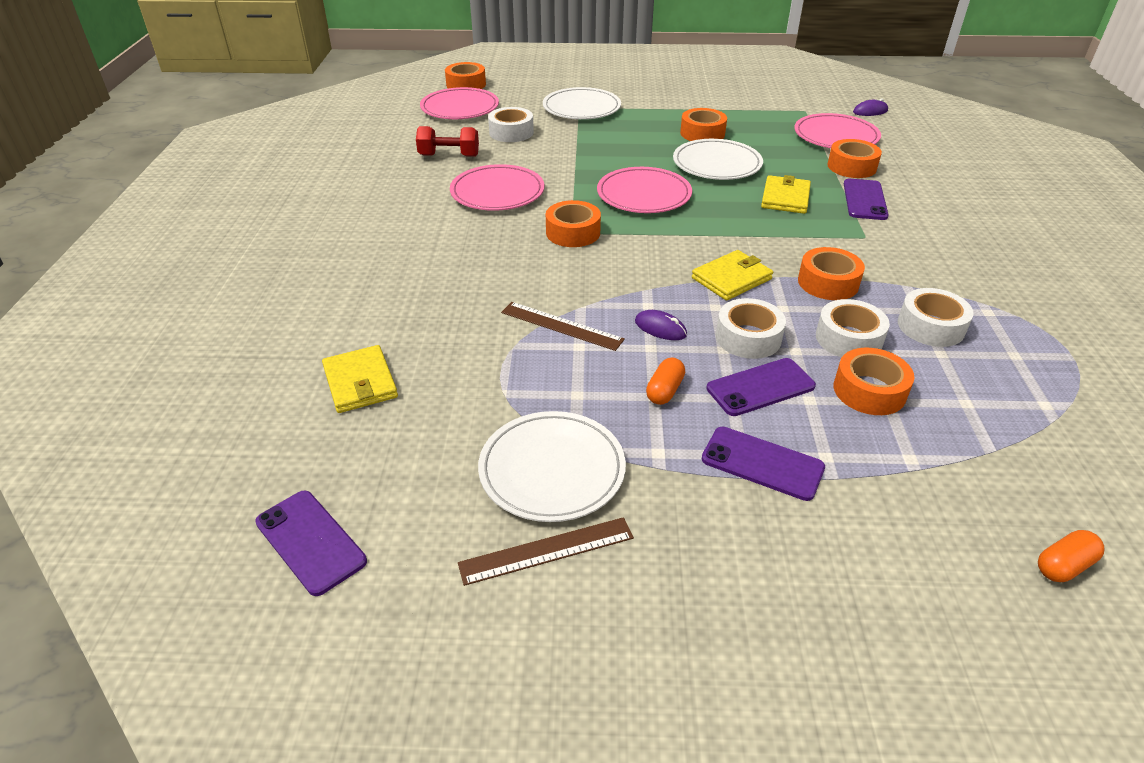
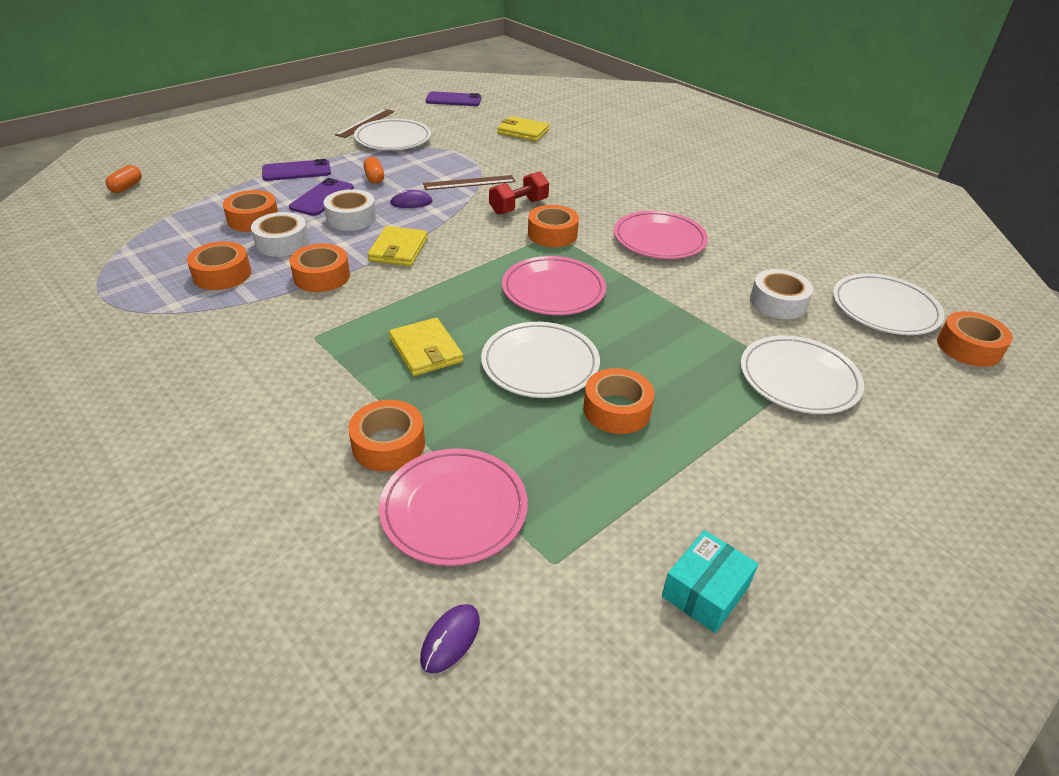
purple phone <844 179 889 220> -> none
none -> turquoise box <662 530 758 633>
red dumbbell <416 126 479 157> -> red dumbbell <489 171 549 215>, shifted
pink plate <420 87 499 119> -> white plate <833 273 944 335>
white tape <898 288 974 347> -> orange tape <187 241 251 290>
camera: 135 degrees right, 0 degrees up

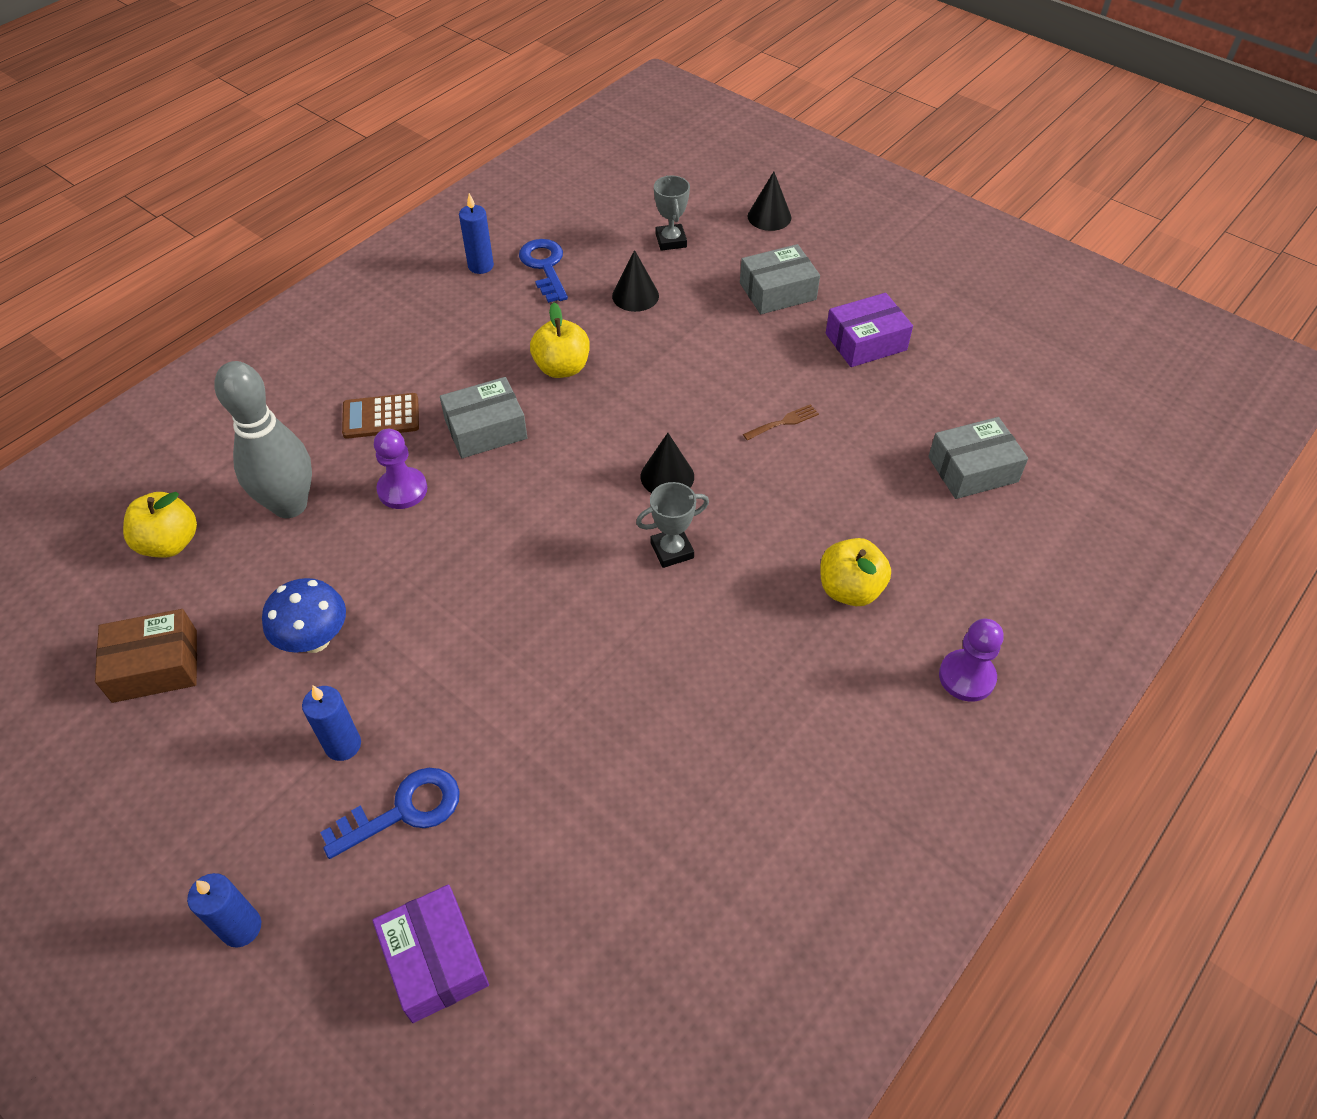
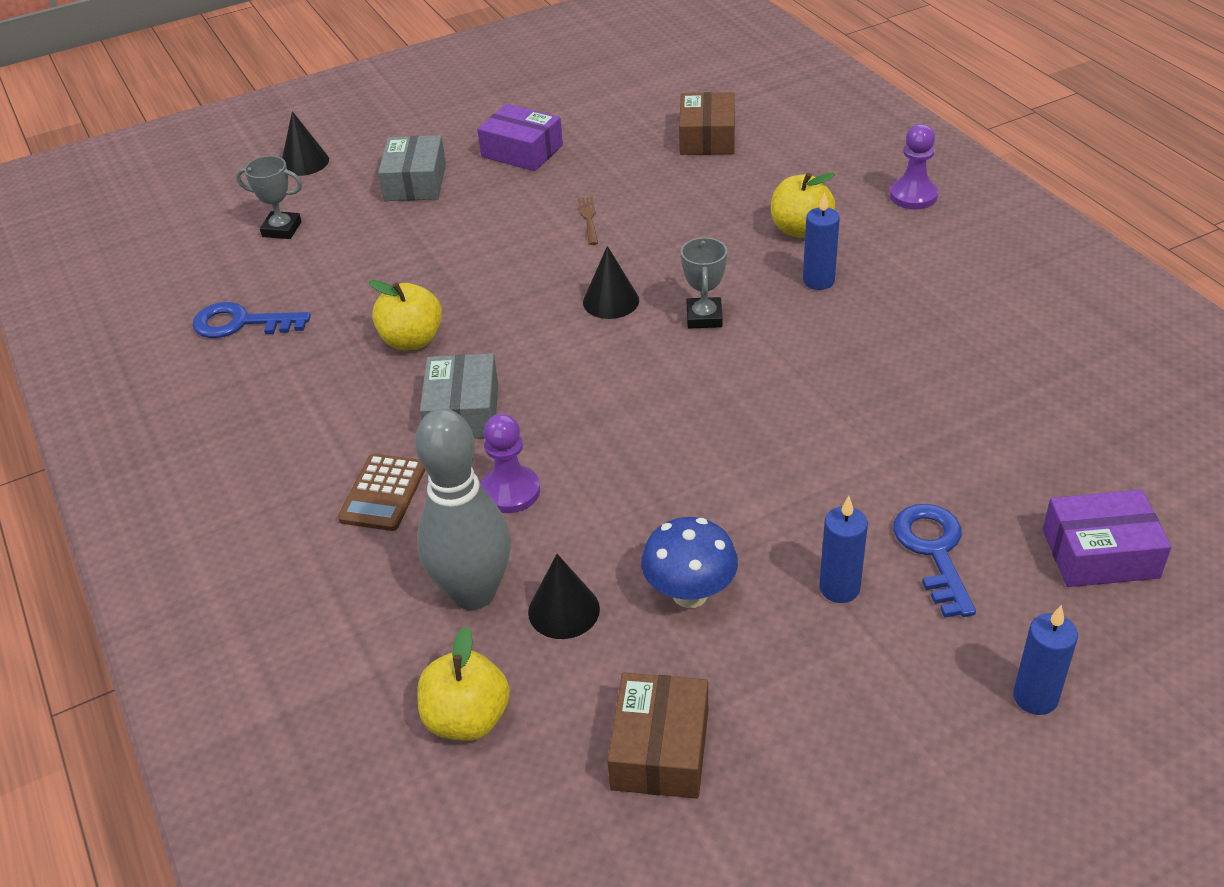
blue candle <459 193 494 274> -> blue candle <803 192 840 290>, shifted
black cone <612 250 659 312> -> black cone <528 554 600 639>, shifted
grey box <928 417 1028 499> -> brown box <679 92 735 155>
purple box <826 293 913 367> -> purple box <477 104 563 171>, 60 degrees counterclockwise
camera: 65 degrees left, 10 degrees down

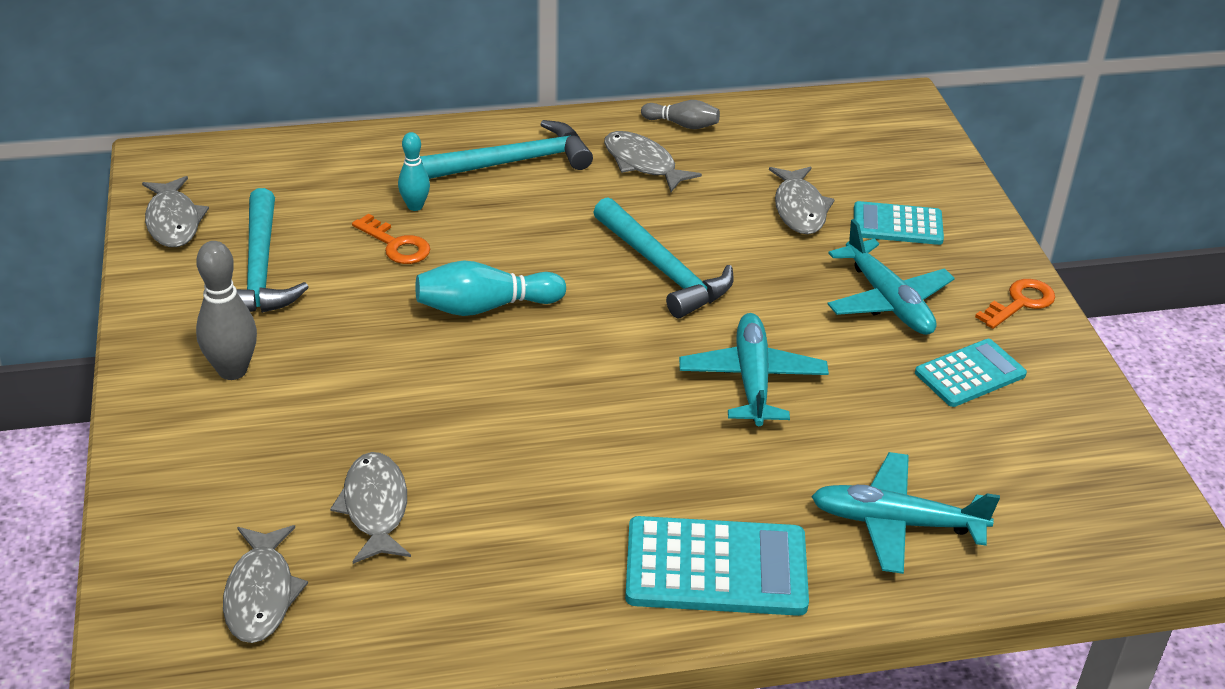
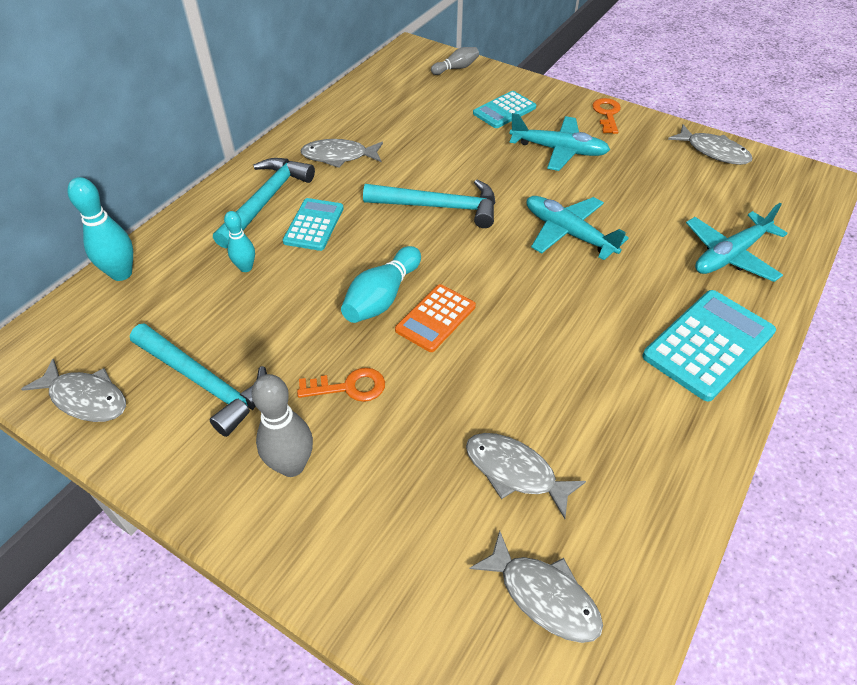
none -> turquoise bowling pin <67 177 133 281>
none -> orange calculator <395 284 476 352>
orange key <352 214 430 264> -> orange key <297 368 385 402>, shifted
grey bowling pin <641 100 720 129> -> grey bowling pin <431 47 479 75>, shifted
grey fish <769 166 835 234> -> grey fish <668 125 752 165>, shifted
turquoise calculator <915 339 1027 407> -> turquoise calculator <283 198 344 251>, shifted
camera: 45 degrees left, 10 degrees up

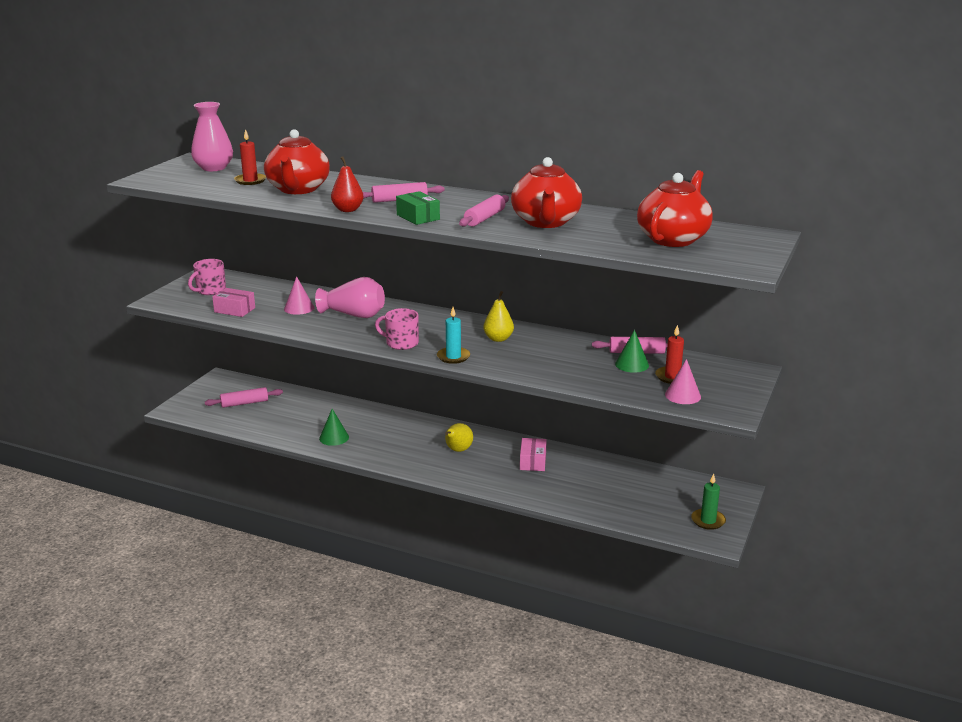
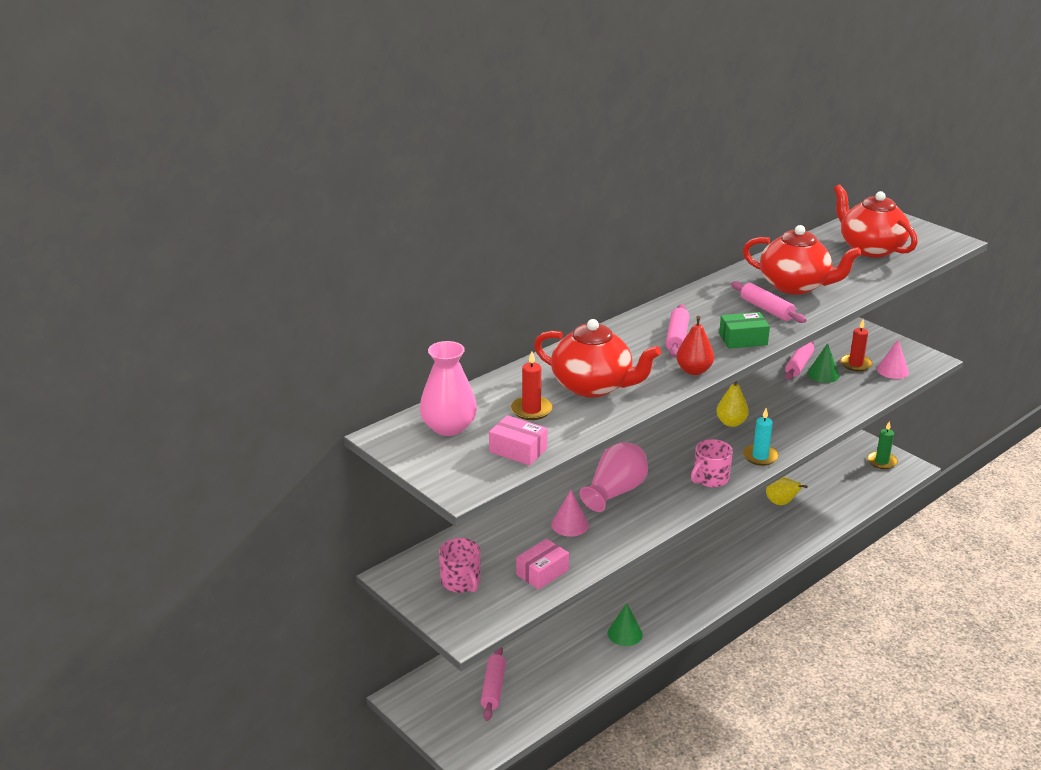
yellow pear <445 423 473 452> -> yellow pear <766 477 808 505>, shifted
pink box <520 438 547 471> -> pink box <489 415 547 466>, shifted
camera: 65 degrees left, 5 degrees up

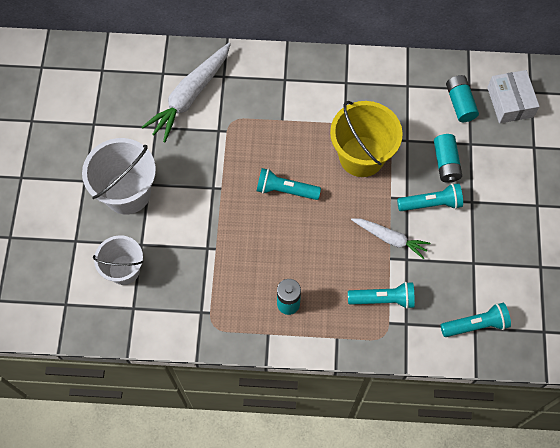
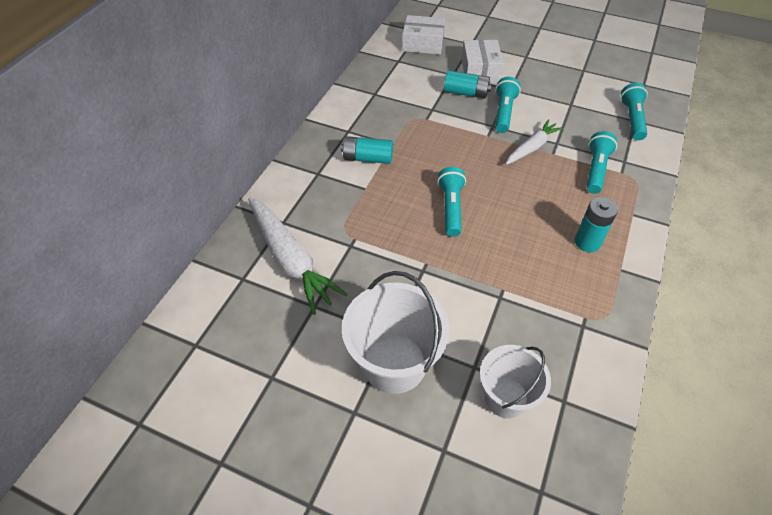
yellow bucket <330 101 403 177> -> none
none -> white box <461 40 504 82>
turquoise battery <446 75 479 122> -> turquoise battery <341 136 393 164>, shifted
turquoise flashlight <257 168 321 200> -> turquoise flashlight <437 167 466 237>, 150 degrees clockwise
camera: 70 degrees left, 15 degrees down

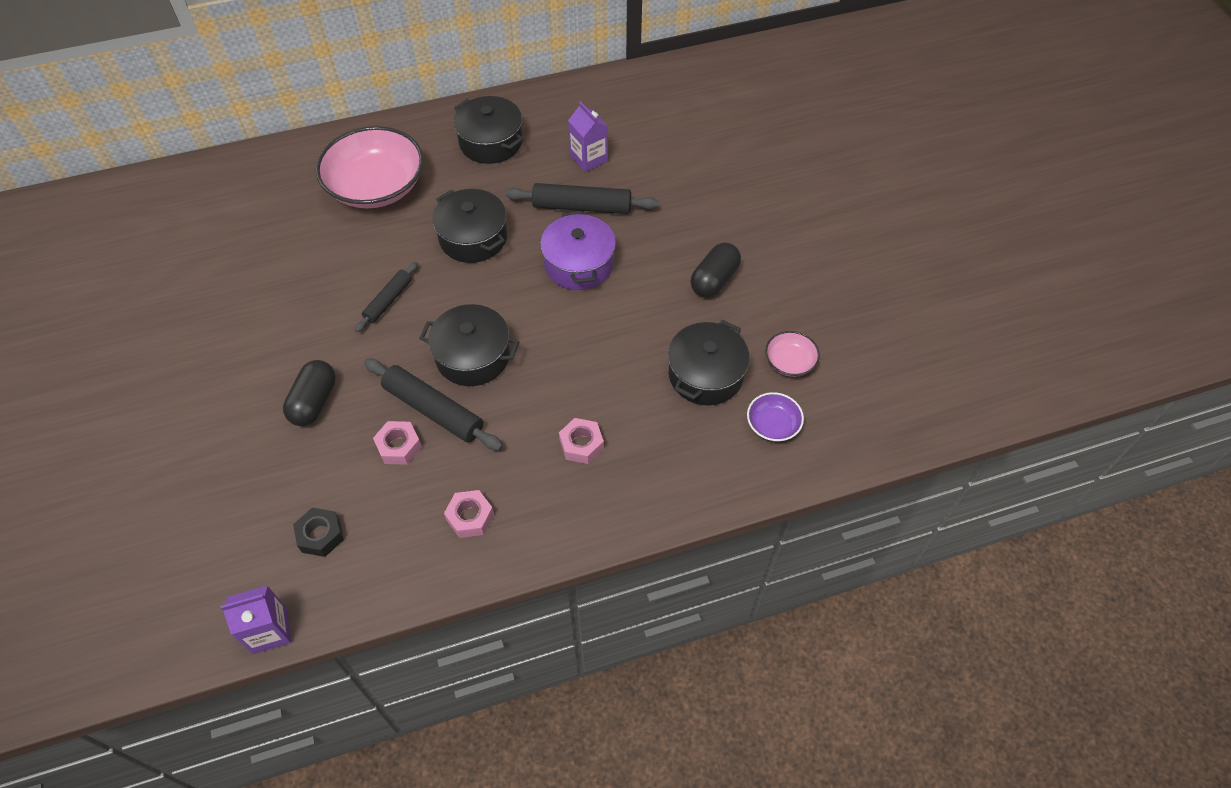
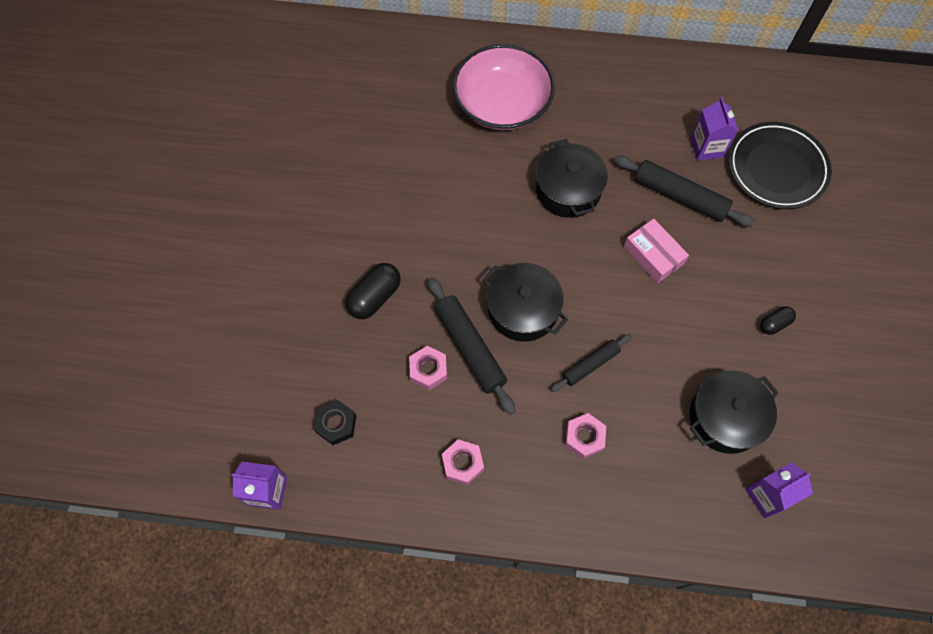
black pot <453 96 523 164> -> none
pink bowl <765 331 820 377> -> none
none -> black plate <728 122 832 209>
black rolling pin <355 262 418 332> -> black rolling pin <551 334 631 392>, shifted
purple pot <540 211 616 290> -> pink box <624 219 689 283>
purple bowl <747 392 804 442> -> purple carton <745 462 813 518>
black capsule <690 243 741 298> -> black capsule <760 306 796 335>, x0.58
camera: 25 degrees right, 10 degrees up

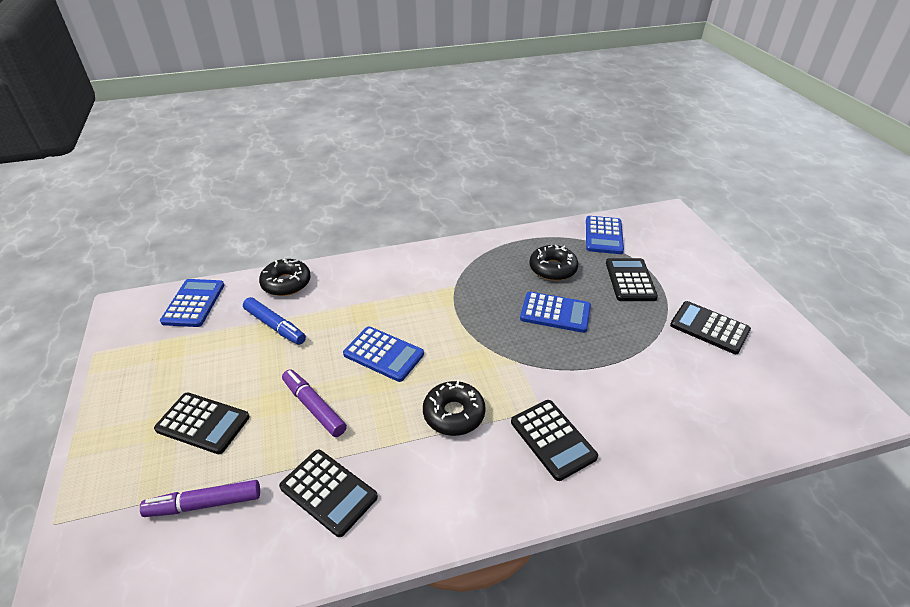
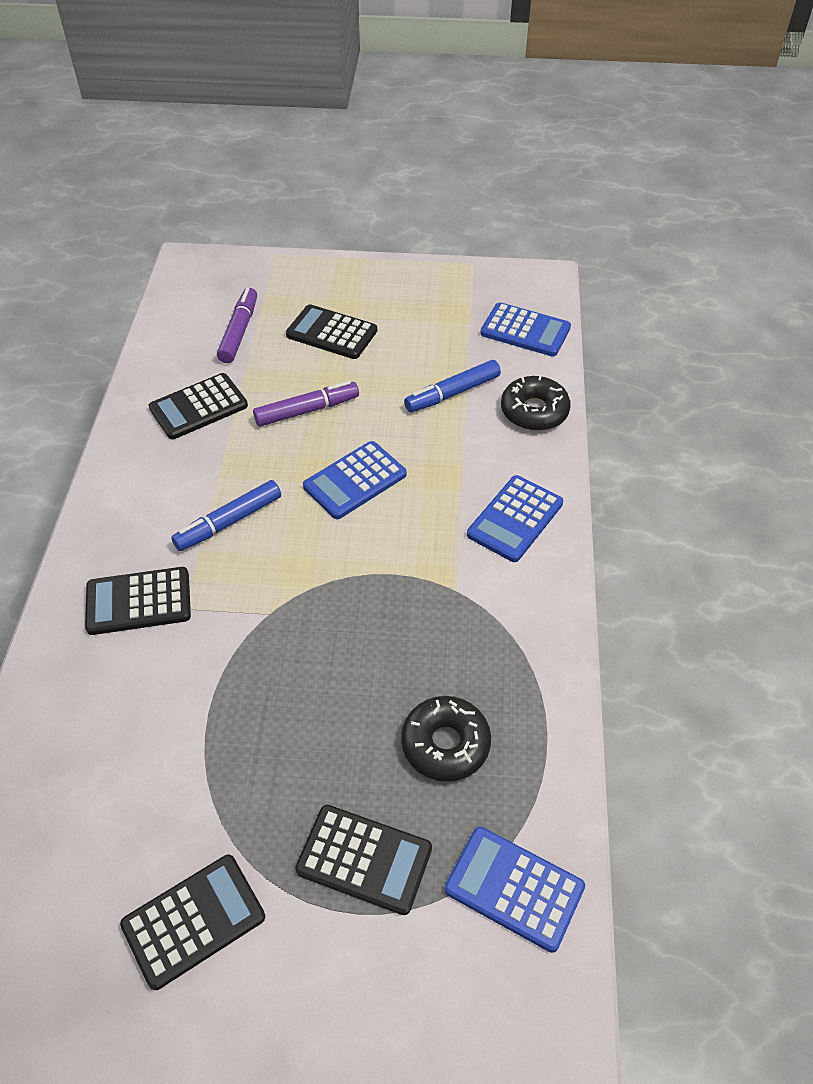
blue calculator <520 292 591 333> -> blue calculator <467 475 563 562>, shifted
black donut <423 380 486 436> -> blue marker <171 480 281 551>
black calculator <154 392 250 454> -> black calculator <286 304 377 359>, 75 degrees clockwise
camera: 110 degrees right, 10 degrees up

